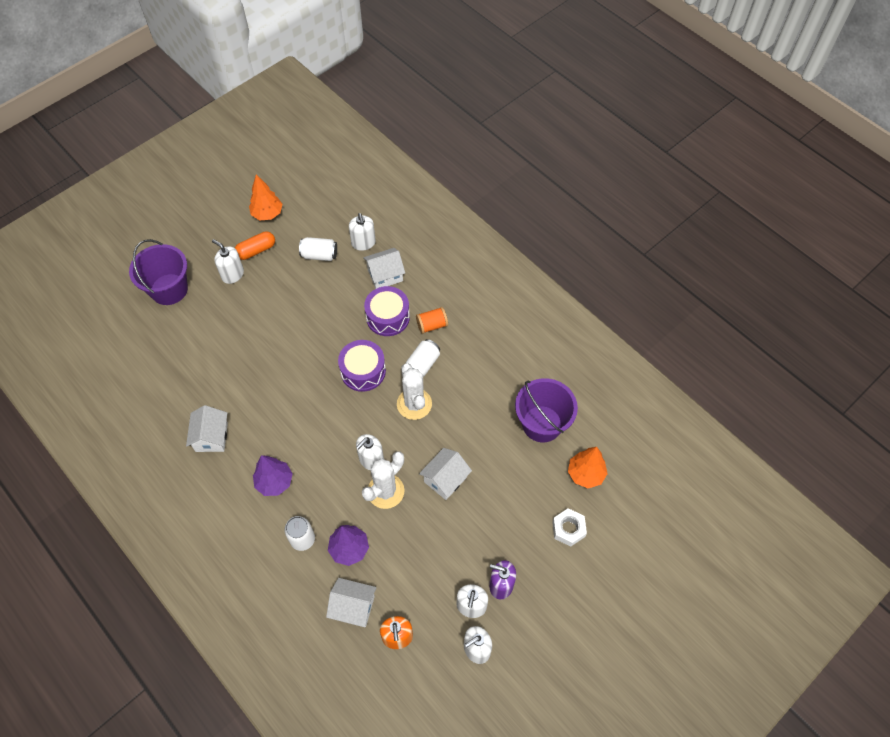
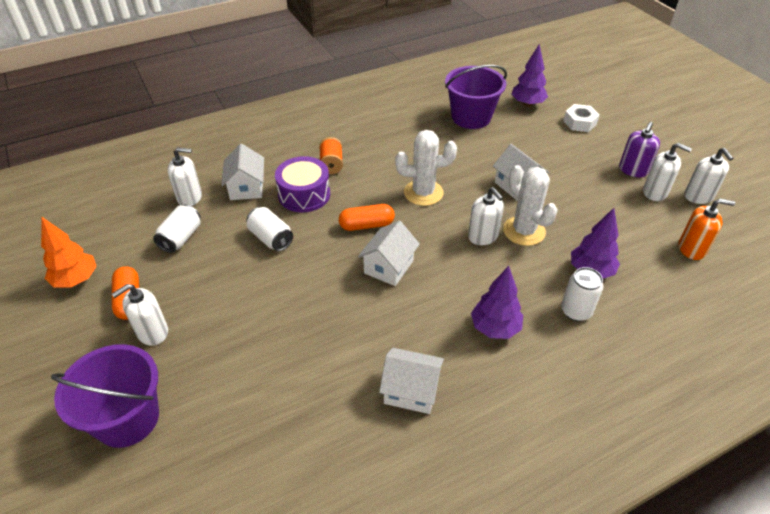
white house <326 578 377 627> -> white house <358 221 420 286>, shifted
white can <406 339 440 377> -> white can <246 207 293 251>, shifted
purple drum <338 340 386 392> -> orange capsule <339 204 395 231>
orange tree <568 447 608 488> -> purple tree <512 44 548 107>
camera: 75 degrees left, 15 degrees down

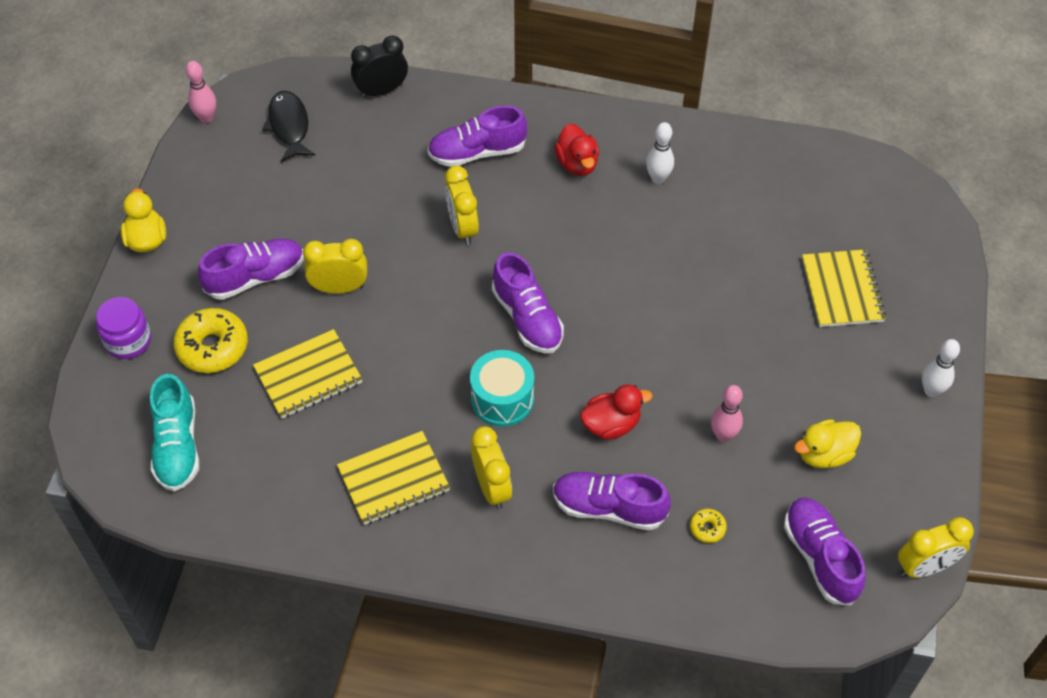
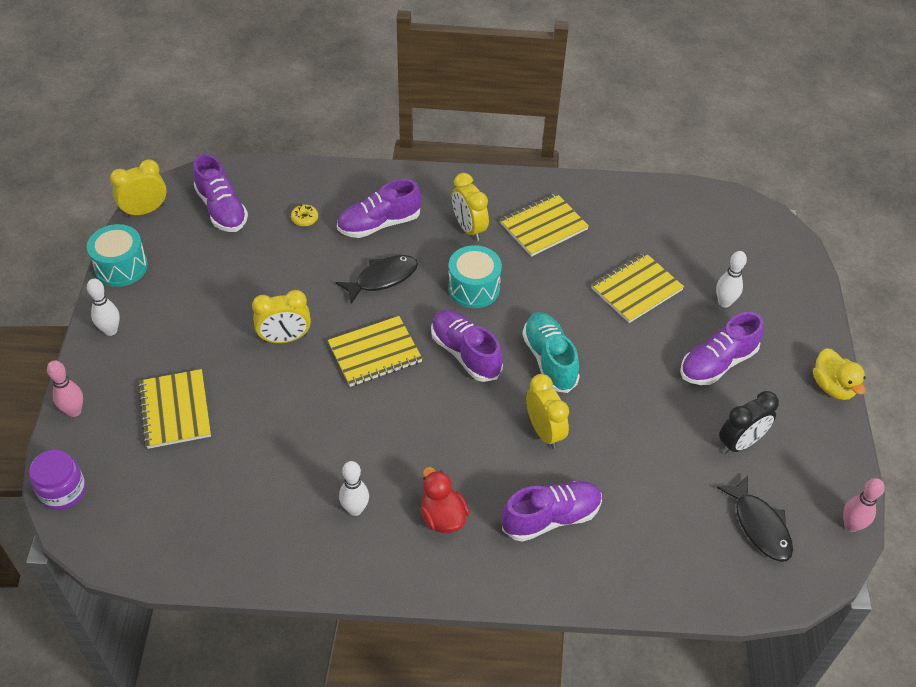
yellow duck <794 419 861 468> -> none
none -> turquoise drum <87 224 148 287>
none -> yellow notebook <328 316 423 387>
purple jar <96 297 151 359> -> purple jar <29 450 86 510>, shifted
turquoise shoe <150 374 199 491> -> turquoise shoe <522 312 580 393>, shifted
yellow clock <303 239 367 294> -> yellow clock <252 290 311 343>, shifted
black clock <351 35 408 98> -> black clock <719 391 779 454>, shifted
pink bowling pin <711 385 743 442> -> pink bowling pin <47 360 83 417>, shifted
yellow donut <173 308 248 373> -> white bowling pin <716 251 747 308>
red duck <580 384 652 440> -> black fish <336 255 418 304>
purple shoe <553 472 671 531> -> purple shoe <337 179 422 238>, 150 degrees clockwise
camera: 170 degrees right, 5 degrees down

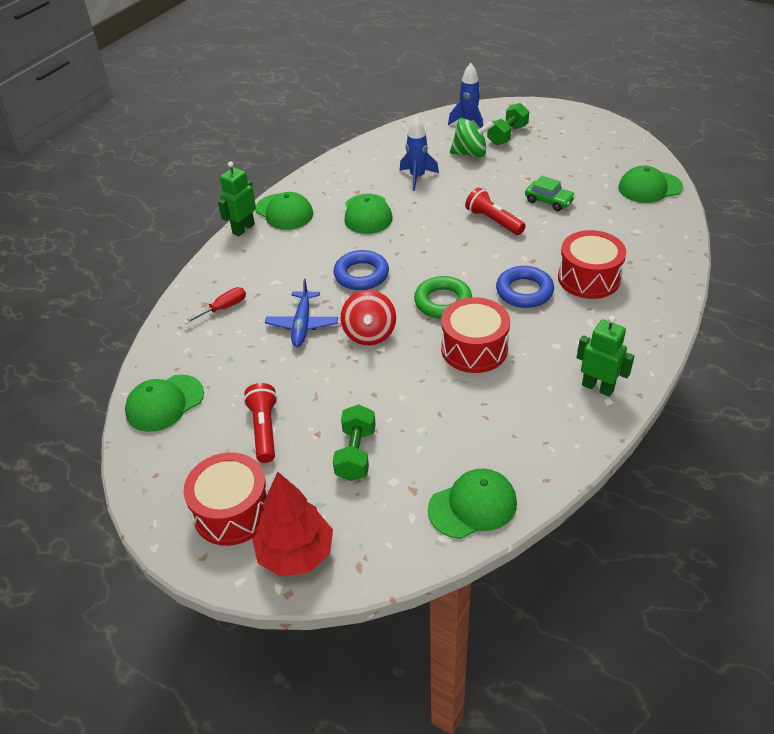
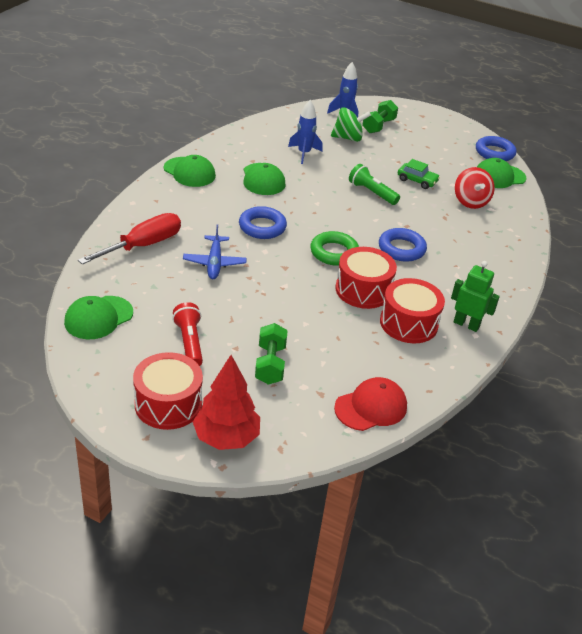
green robot <218 161 256 236> -> none
none -> blue ring <476 136 516 161>
red spinning top <341 290 396 345> -> red spinning top <455 167 495 209>, shifted
red drum <558 230 626 299> -> red drum <380 278 445 343>, shifted
green cap <428 469 517 539> -> red cap <334 377 407 431>
red flashlight <465 188 526 235> -> green flashlight <349 164 400 205>
red screwdriver <184 287 246 324> -> red screwdriver <78 213 181 265>, x1.90
camera: 10 degrees left, 5 degrees down

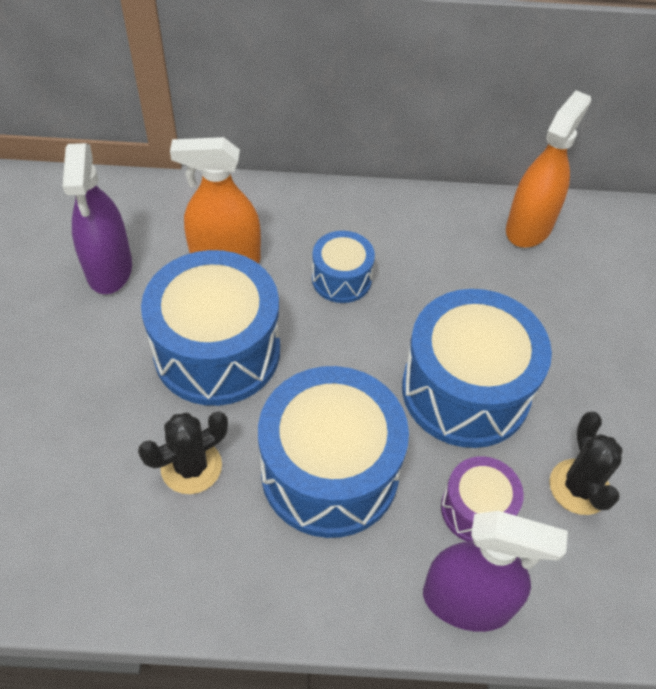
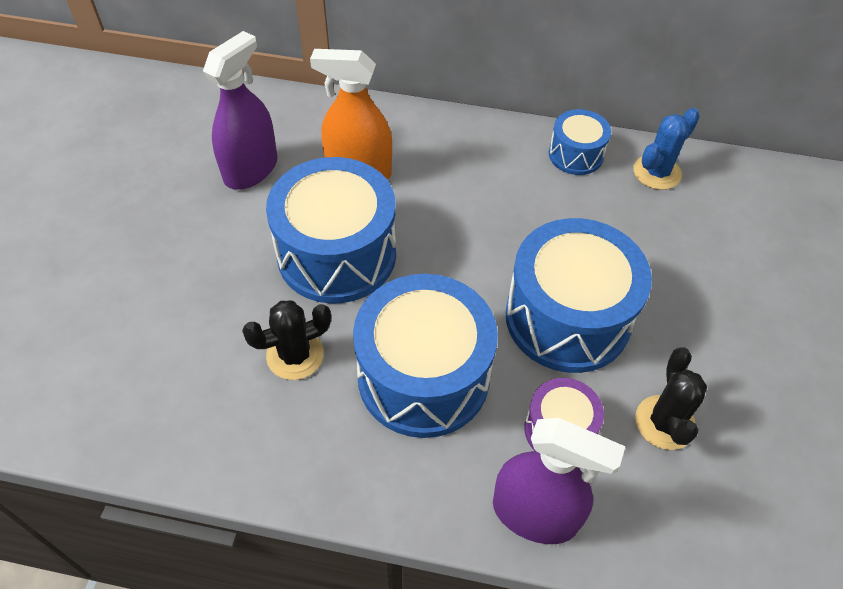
blue drum <312 231 375 303> -> blue drum <549 109 611 175>, shifted
orange spray bottle <506 90 591 248> -> blue cactus <633 108 700 190>
purple spray bottle <63 143 132 294> -> purple spray bottle <203 31 278 189>, 150 degrees counterclockwise
camera: 10 degrees right, 0 degrees up

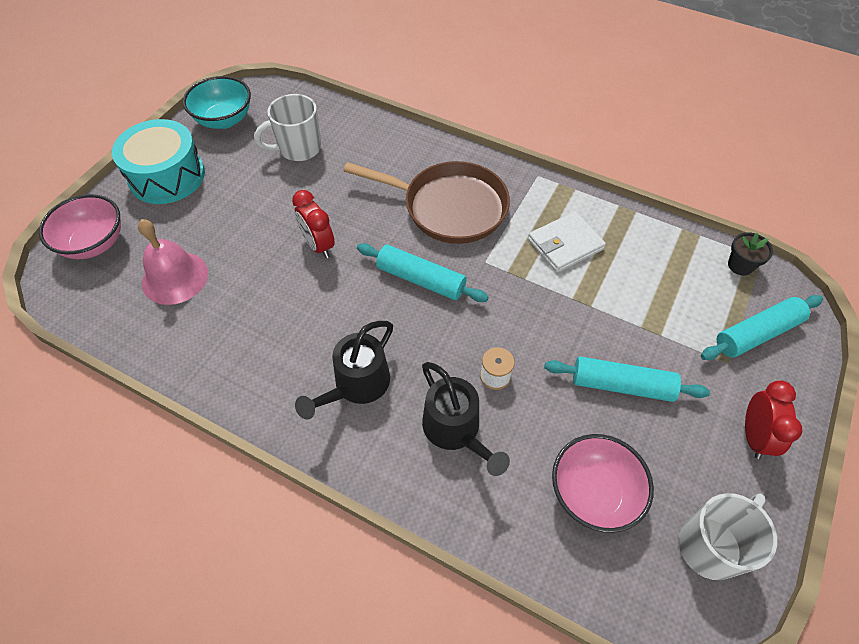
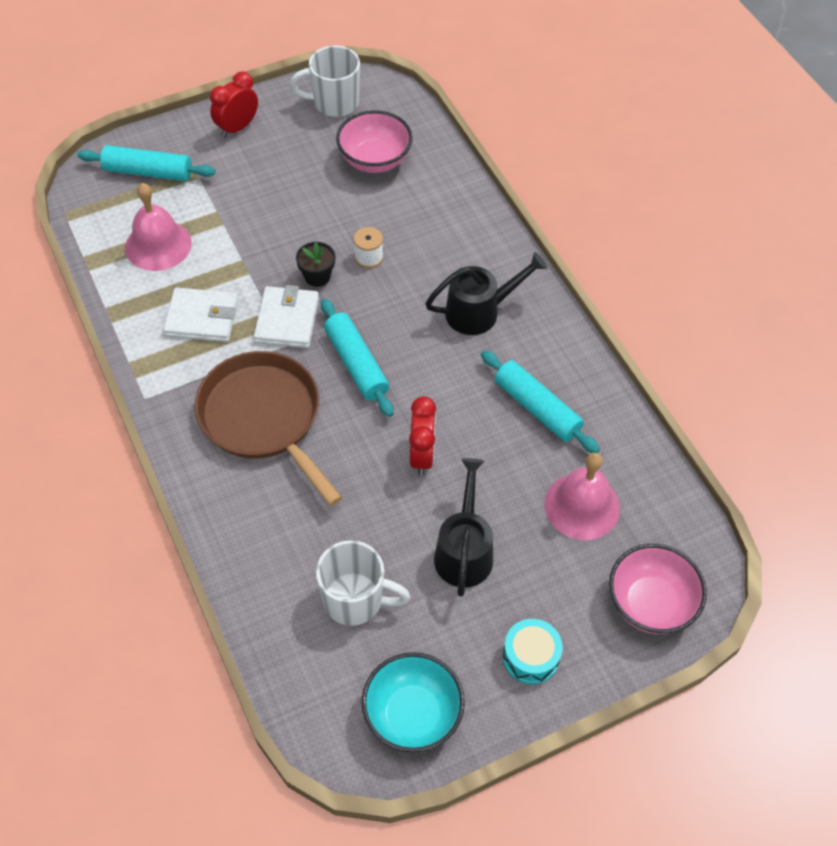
none -> pink bell <125 183 192 271>
none -> white wallet <254 285 319 348>
black watering can <422 362 510 476> -> black watering can <434 458 493 597>, shifted
turquoise rolling pin <544 356 710 402> -> turquoise rolling pin <481 350 600 453>, shifted
black flower pot <728 232 773 276> -> black flower pot <296 242 336 287>, shifted
turquoise drum <112 119 205 204> -> turquoise drum <503 619 563 684>, x0.54
camera: 145 degrees left, 0 degrees up

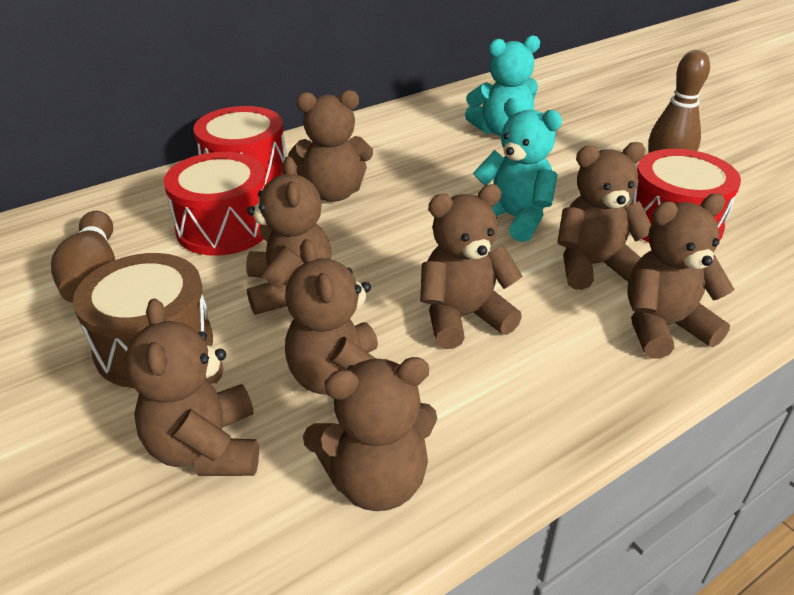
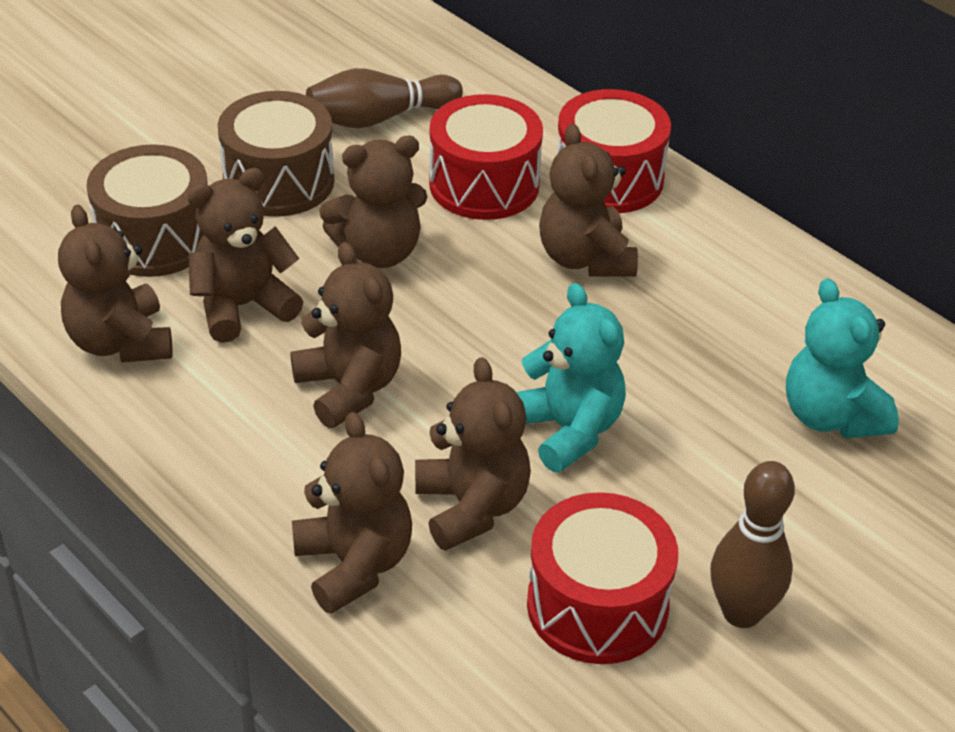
brown teddy bear <125 298 259 476> -> brown drum <87 144 208 277>
turquoise teddy bear <473 98 562 242> -> turquoise teddy bear <516 283 626 472>, 60 degrees counterclockwise
camera: 80 degrees right, 5 degrees up

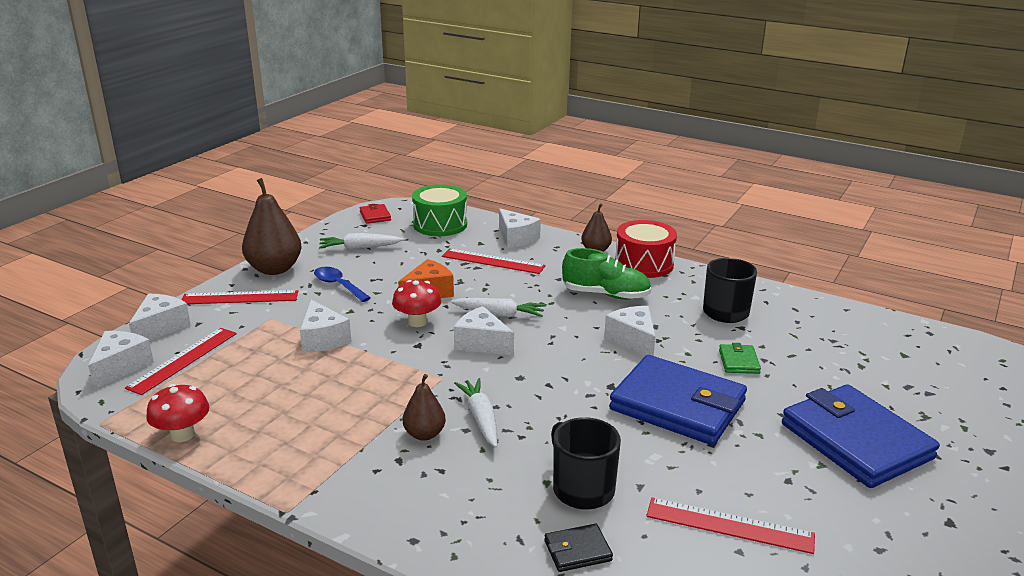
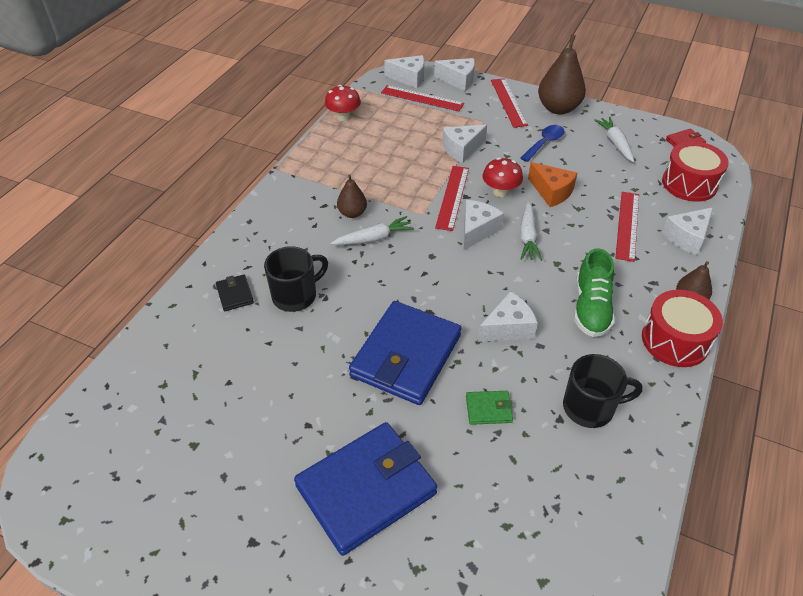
red ruler <646 498 815 554> -> red ruler <435 166 469 231>, shifted
green drum <412 184 467 236> -> red drum <662 141 729 202>
camera: 85 degrees right, 20 degrees up

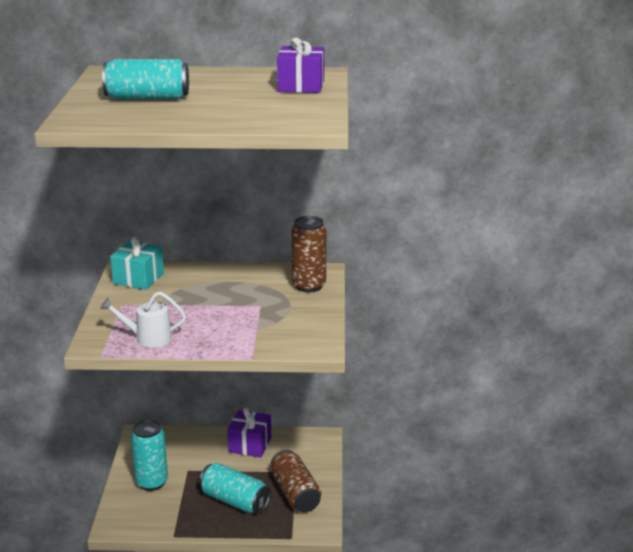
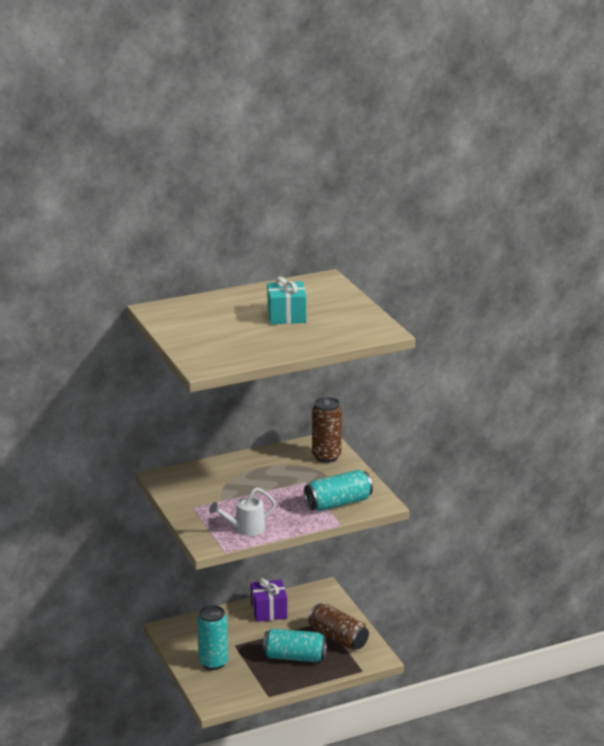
purple gift <277 37 324 93> -> none
turquoise can <102 59 189 99> -> turquoise can <304 469 373 511>, shifted
turquoise gift <110 237 164 290> -> turquoise gift <267 277 306 324>, shifted
camera: 25 degrees left, 0 degrees up

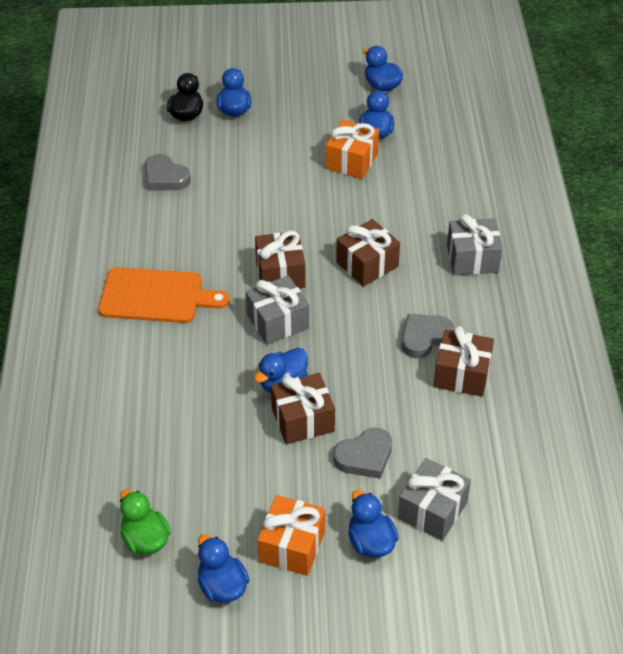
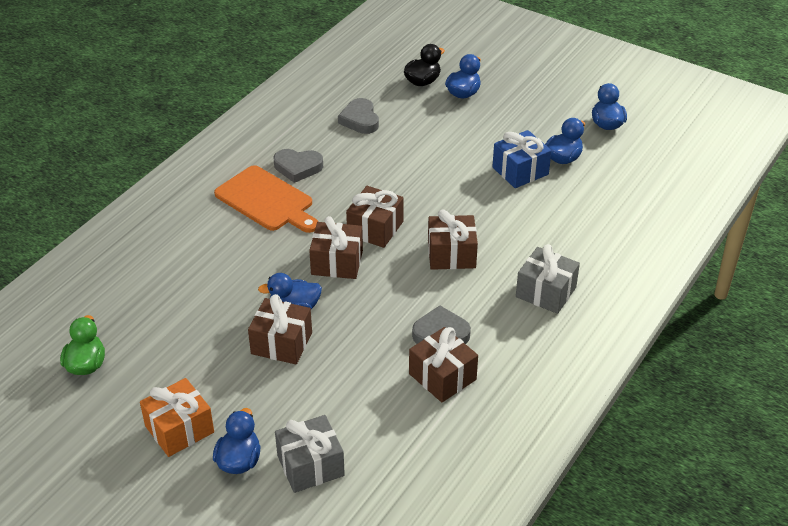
blue duck <198 534 250 603> -> none
grey heart <333 428 392 479> -> grey heart <273 149 323 183>, shifted
grey gift <246 276 309 345> -> brown gift <309 216 363 279>
orange gift <326 120 379 179> -> blue gift <492 130 551 188>
camera: 35 degrees right, 5 degrees down

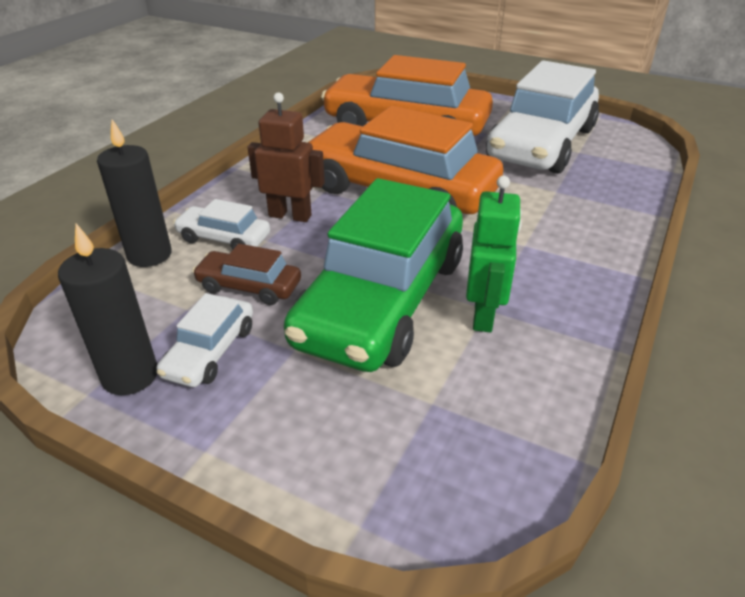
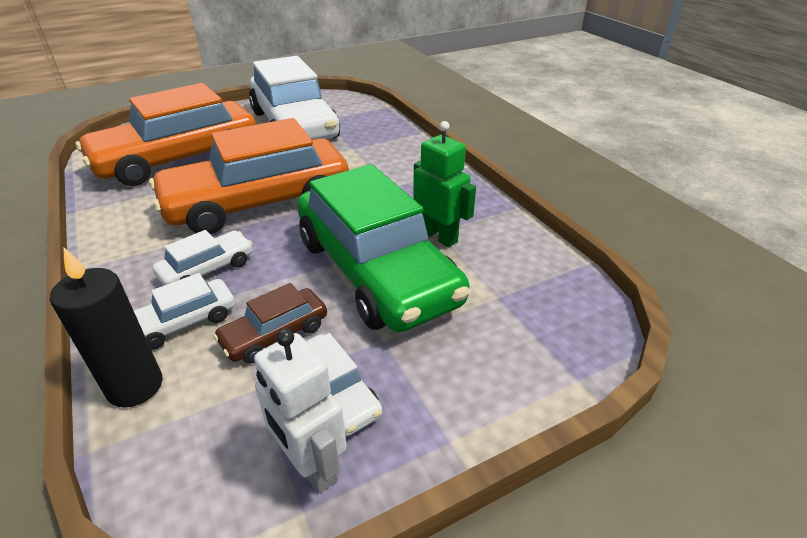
black candle <58 223 157 395> -> white robot <254 329 347 493>
brown robot <248 92 325 222> -> white car <152 230 253 286>
camera: 55 degrees left, 0 degrees up

